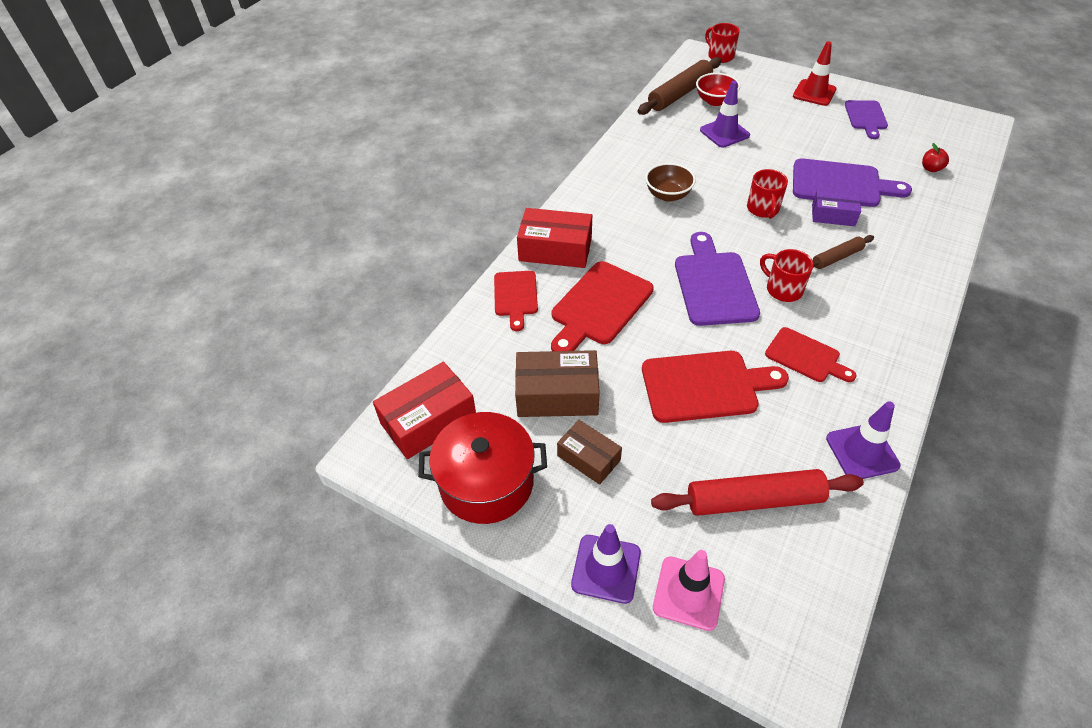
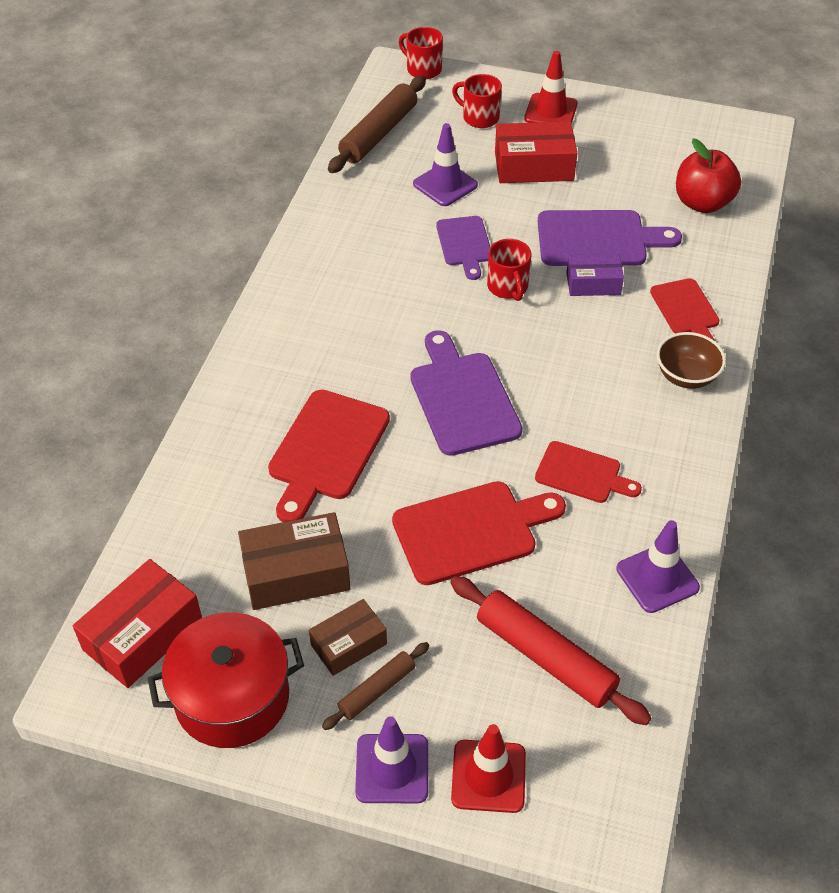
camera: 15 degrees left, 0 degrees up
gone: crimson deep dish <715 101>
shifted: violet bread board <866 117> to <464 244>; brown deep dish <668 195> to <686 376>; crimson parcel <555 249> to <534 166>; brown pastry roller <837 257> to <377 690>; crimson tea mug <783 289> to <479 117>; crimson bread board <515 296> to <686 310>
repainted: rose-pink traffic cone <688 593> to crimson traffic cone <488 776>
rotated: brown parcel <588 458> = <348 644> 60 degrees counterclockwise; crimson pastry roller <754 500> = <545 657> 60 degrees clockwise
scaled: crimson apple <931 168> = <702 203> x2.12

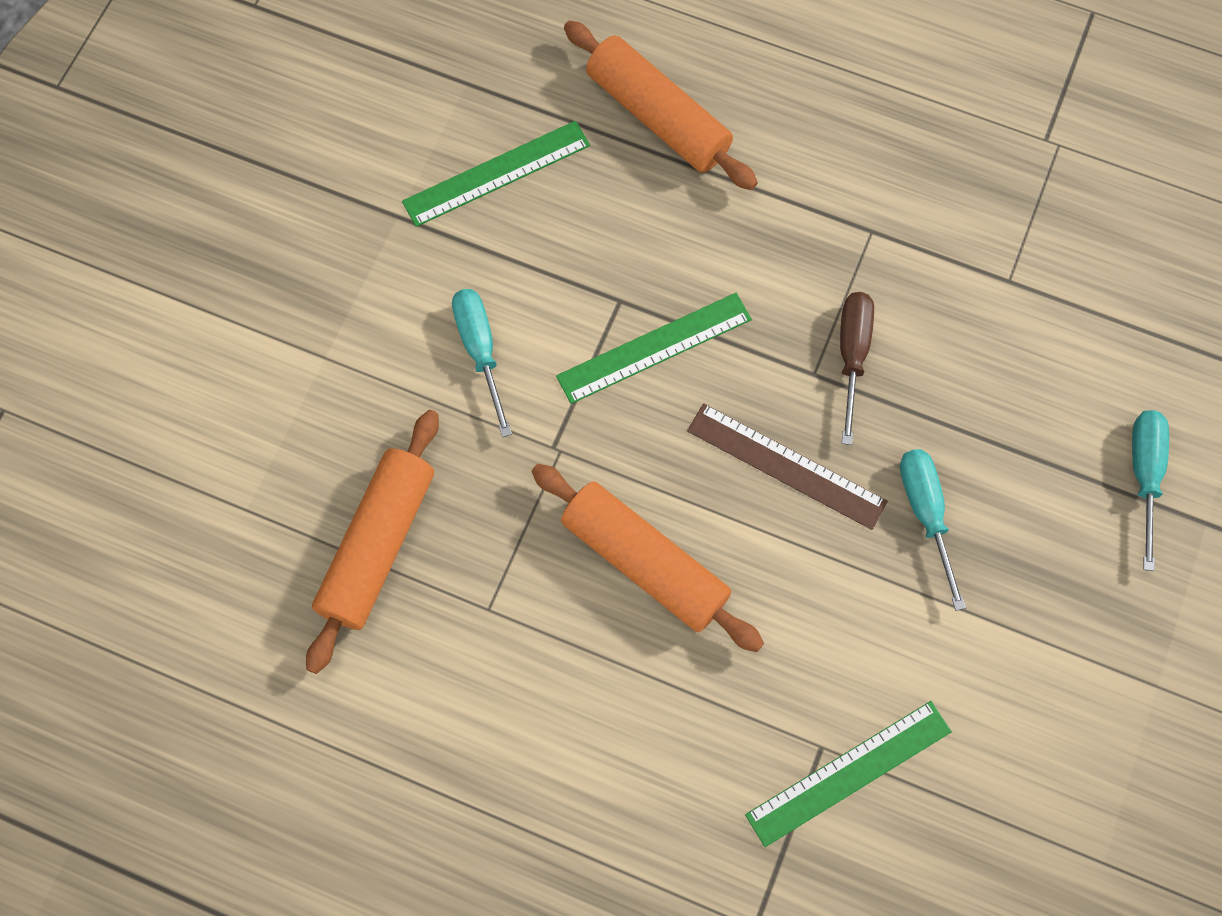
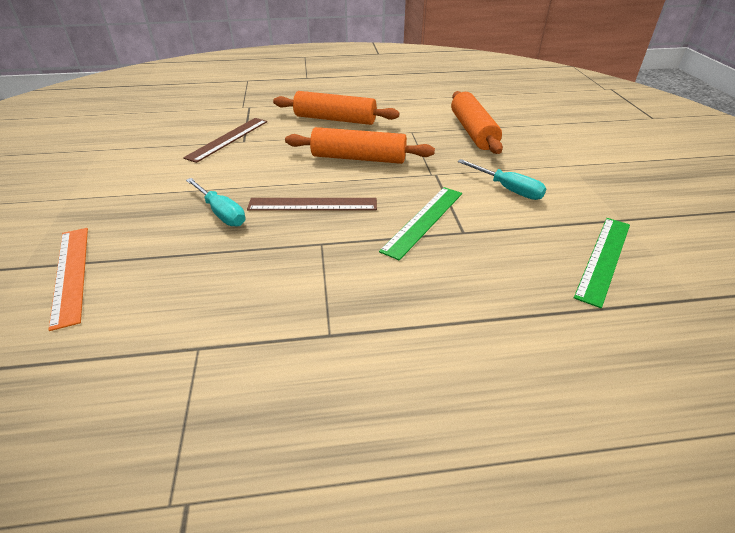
camera: 150 degrees right, 30 degrees down
gone: brown screwdriver <852 355>
shifted: bright orange pastry roller <658 117> to <335 119>
swapped: aqua screwdriver <1144 475> to bright orange straightedge <70 274>
repainted: green straightedge <848 772> to brown straightedge <228 139>

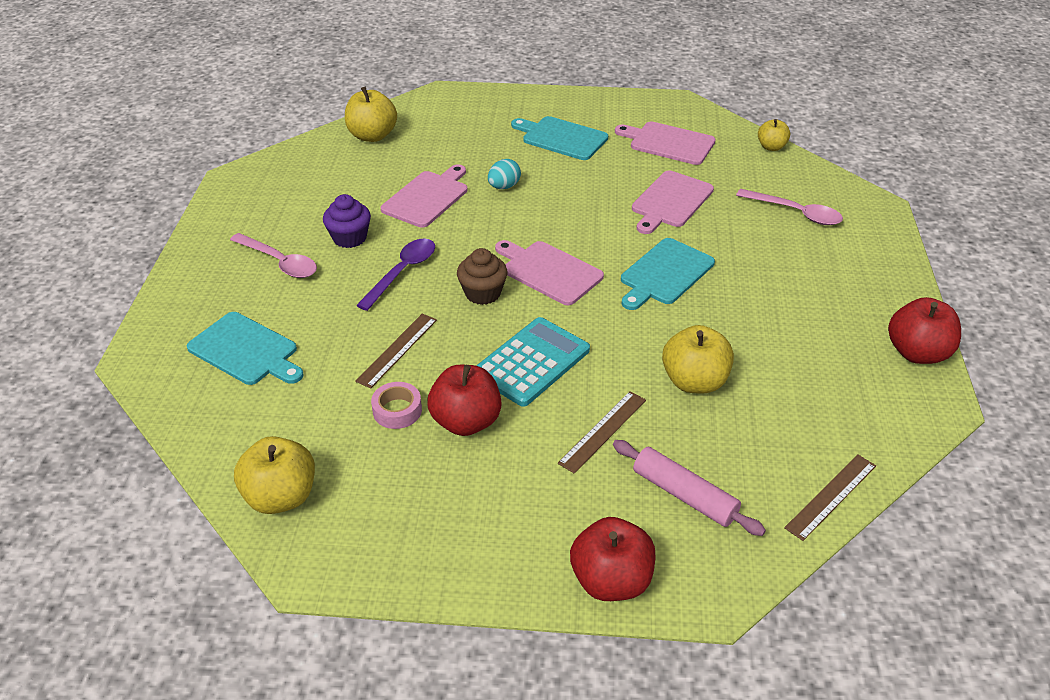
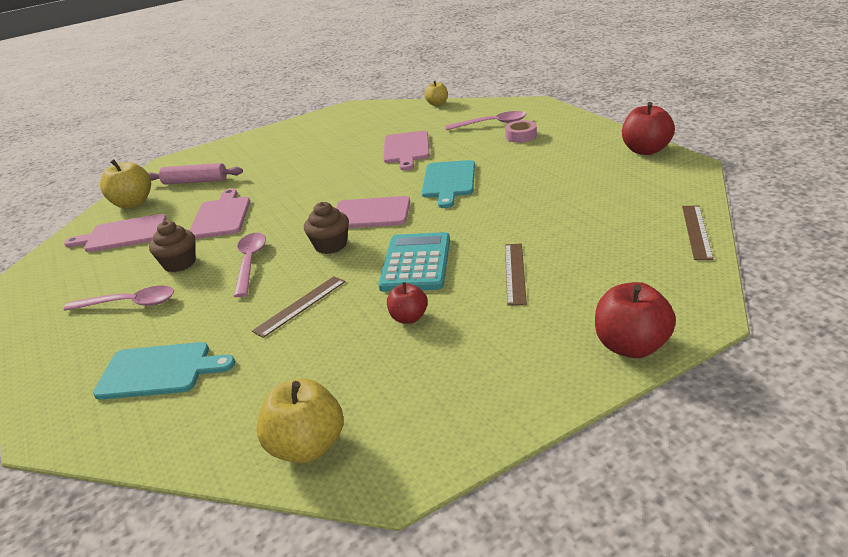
camera: 30 degrees left, 10 degrees down
gone: aqua bread board <561 138>; aqua egg <504 186>; golden apple <694 381>
shifted: rose-pink bread board <668 143> to <122 234>; rose-pink roll of tape <397 410> to <521 136>; rose-pink pastry roller <684 495> to <195 181>
repainted: violet cupcake <349 238> to brown cupcake <179 263>; violet spoon <402 272> to rose-pink spoon <250 263>
rotated: brown straightedge <397 350> = <300 306> 45 degrees clockwise
scaled: crimson apple <466 421> = <409 318> x0.60

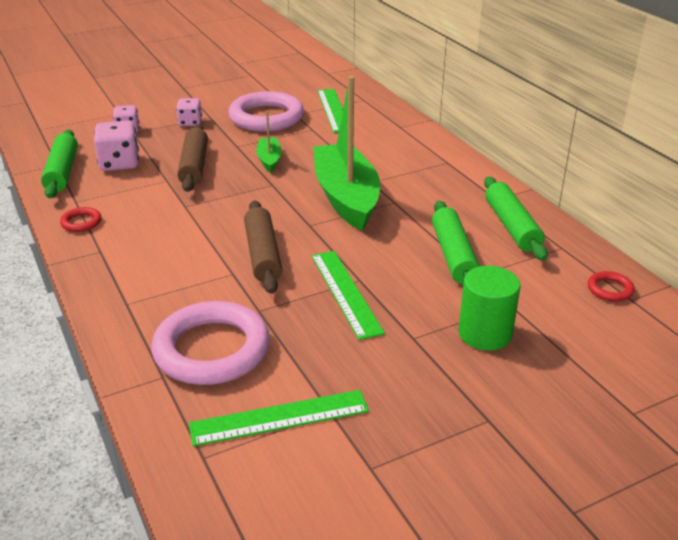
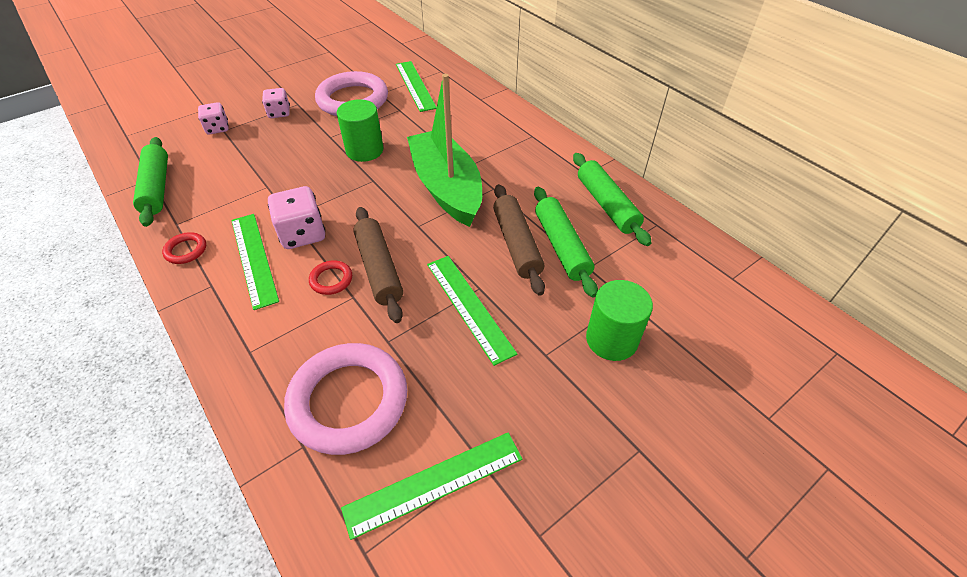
camera: 10 degrees left, 15 degrees up
new: green straightedge <254 258>
shifted: rose-pink game die <119 163> to <302 234>; brown pastry roller <194 166> to <516 244>; crimson ring <610 289> to <331 280>
swapped: green toy boat <269 160> to green cylinder <364 150>

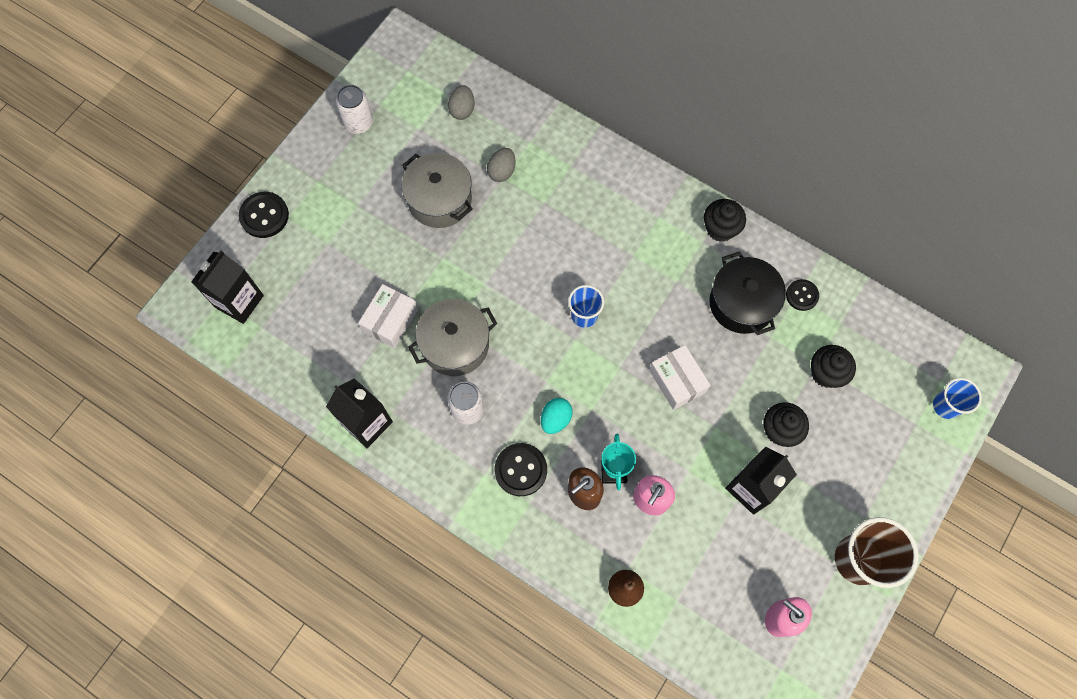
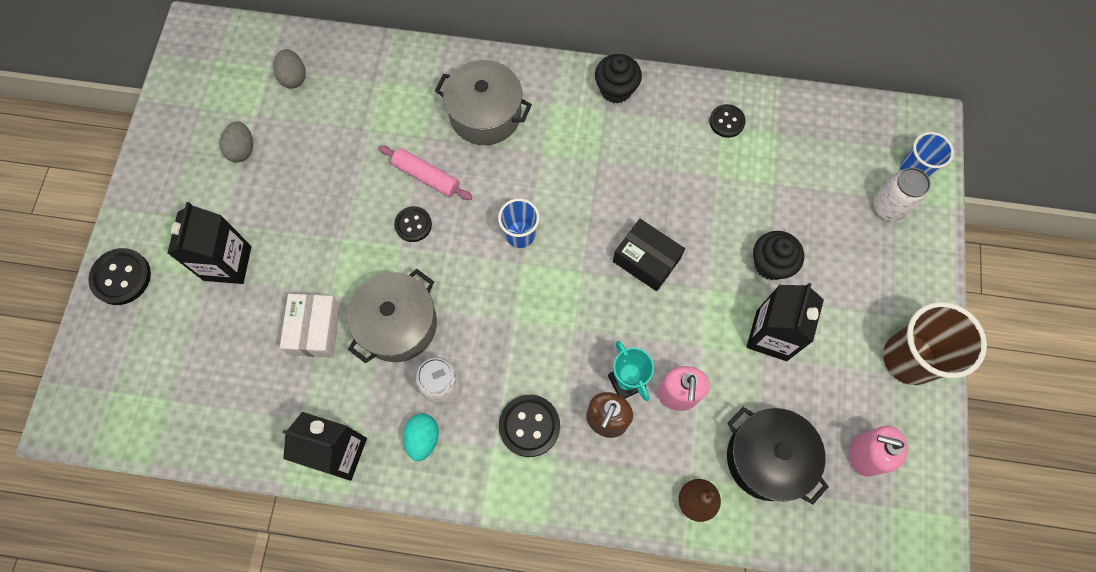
camera: 25 degrees left, 0 degrees up
gone: ebony cupcake <826 373>
new: rose-pink pastry roller <426 176>; ebony sewing button <413 225>
shifted: white can <359 123> to <888 207>; ash-grey egg <502 171> to <242 149>; ash-grey stockpot <440 200> to <485 114>; ebony carton <239 301> to <227 263>; ebony stockpot <742 303> to <767 458>; aqua egg <555 419> to <423 438>
repainted: white parcel <677 381> to ebony parcel <646 260>

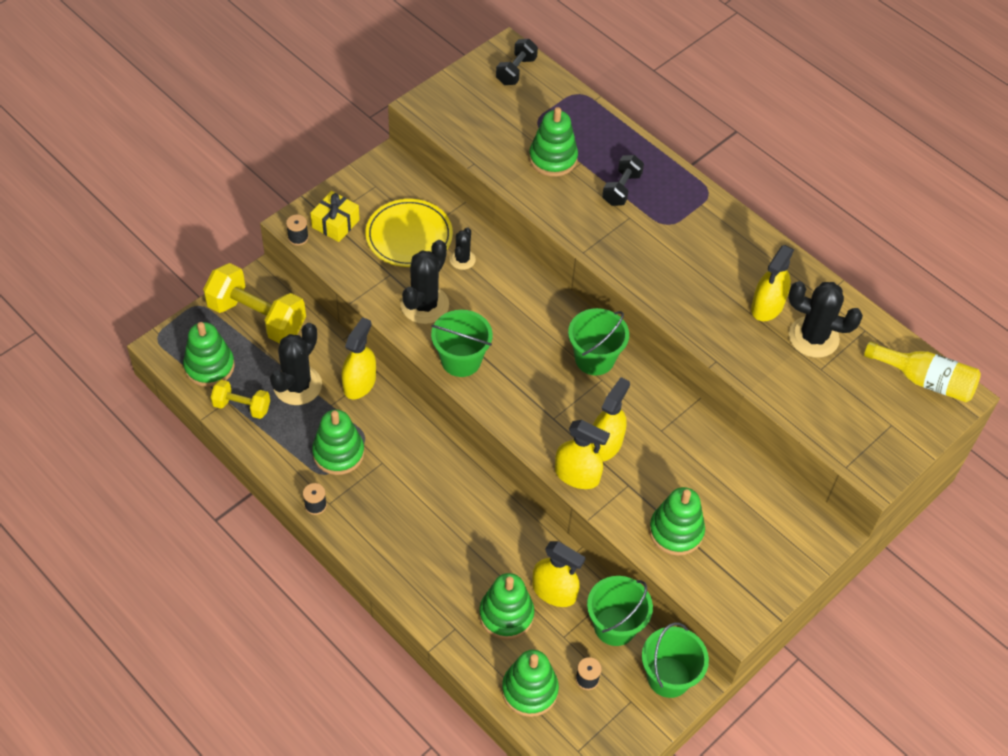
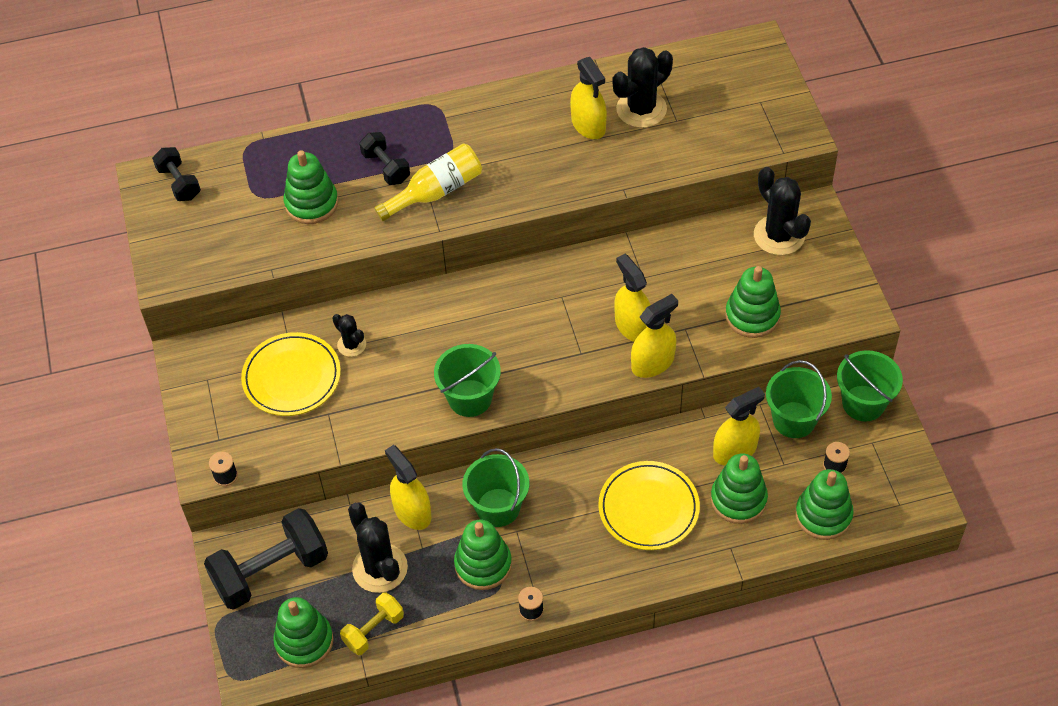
camera: 55 degrees left, 0 degrees up
gone: golden present <335 223>
new: golden dinner plate <648 508>
shifted: ebony prickly plant <424 305> to <779 235>; green sand bucket <594 359> to <498 507>; golden bottle <924 381> to <436 192>
repainted: golden free weight <257 317> to ebony free weight <271 571>

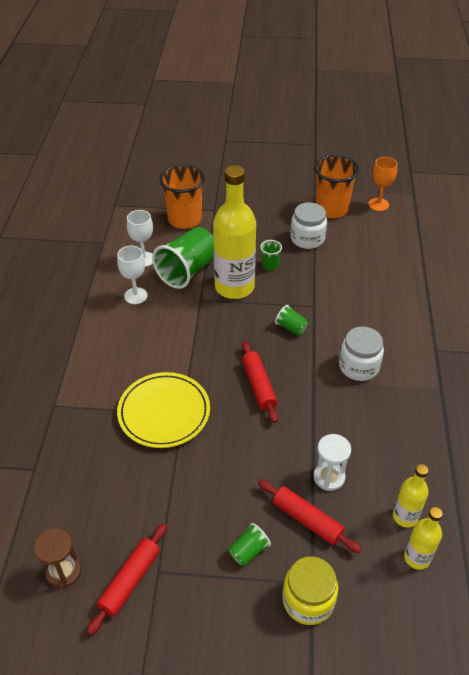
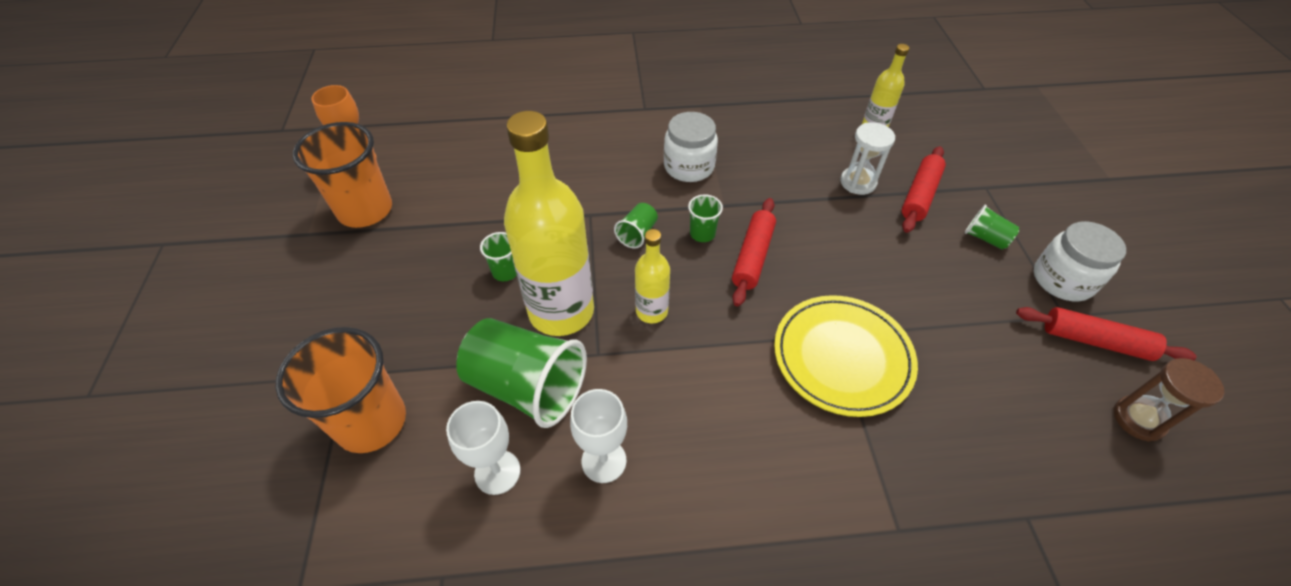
camera: 100 degrees left, 5 degrees up
gone: golden jar <308 600>
new: green tumbler <702 233>
shifted: white jar <307 239> to <1062 280>; golden bottle <417 558> to <651 311>
rotated: crimson pastry roller <259 385> = <752 257> 45 degrees counterclockwise

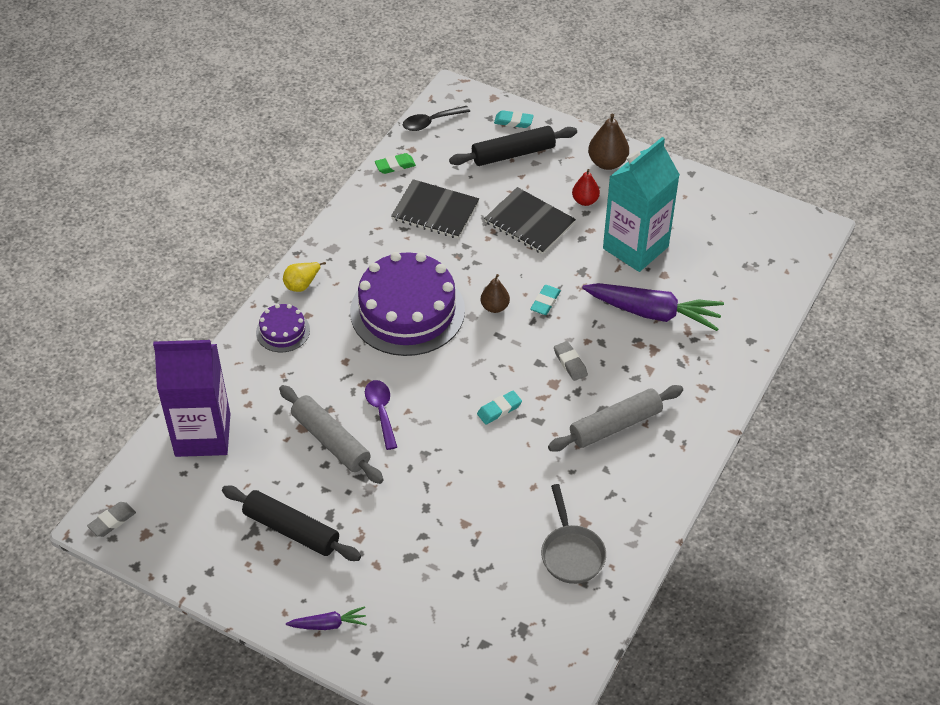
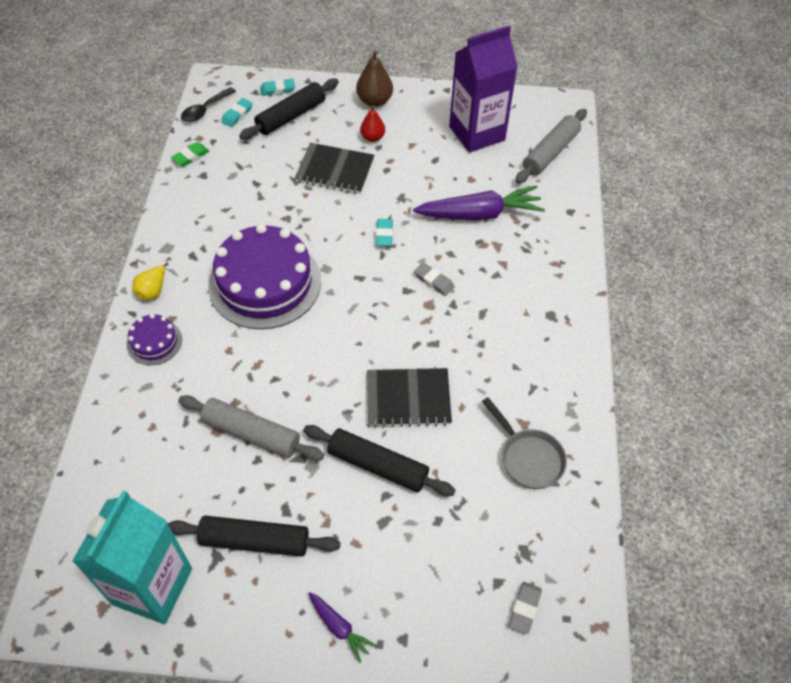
camera: 25 degrees left, 5 degrees up
gone: brown pear <495 307>; violet spoon <381 411>
new: ebony pastry roller <377 466>
shifted: aqua carton <635 247> to <152 586>; ebony exercise book <435 211> to <408 399>; violet carton <203 435> to <477 133>; ash-grey pastry roller <615 425> to <550 152>; aqua eraser <499 409> to <237 115>; ash-grey eraser <112 521> to <524 608>
rotated: violet toy carrot <328 624> = <339 627> 75 degrees clockwise

